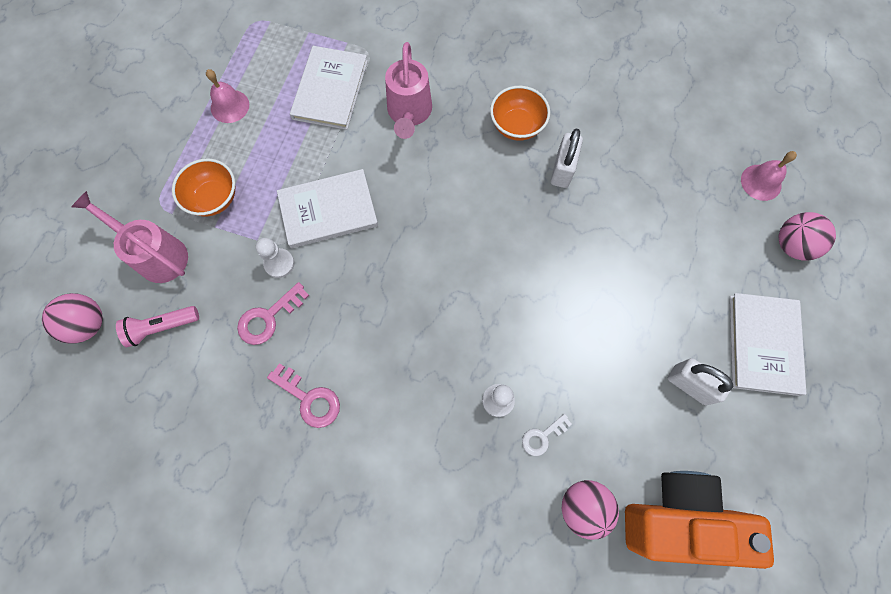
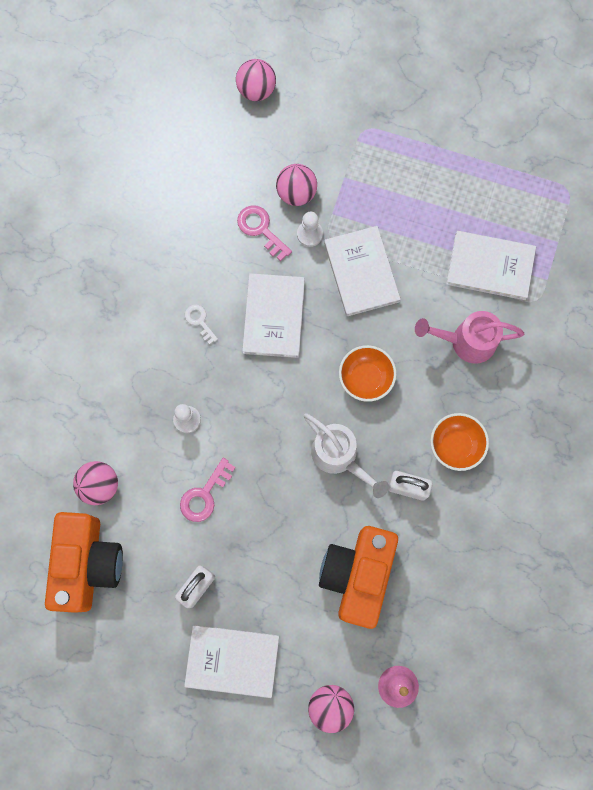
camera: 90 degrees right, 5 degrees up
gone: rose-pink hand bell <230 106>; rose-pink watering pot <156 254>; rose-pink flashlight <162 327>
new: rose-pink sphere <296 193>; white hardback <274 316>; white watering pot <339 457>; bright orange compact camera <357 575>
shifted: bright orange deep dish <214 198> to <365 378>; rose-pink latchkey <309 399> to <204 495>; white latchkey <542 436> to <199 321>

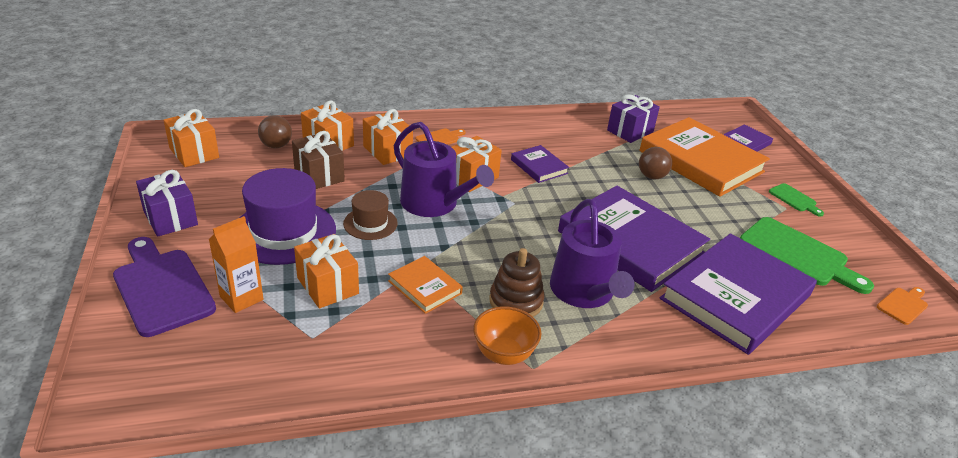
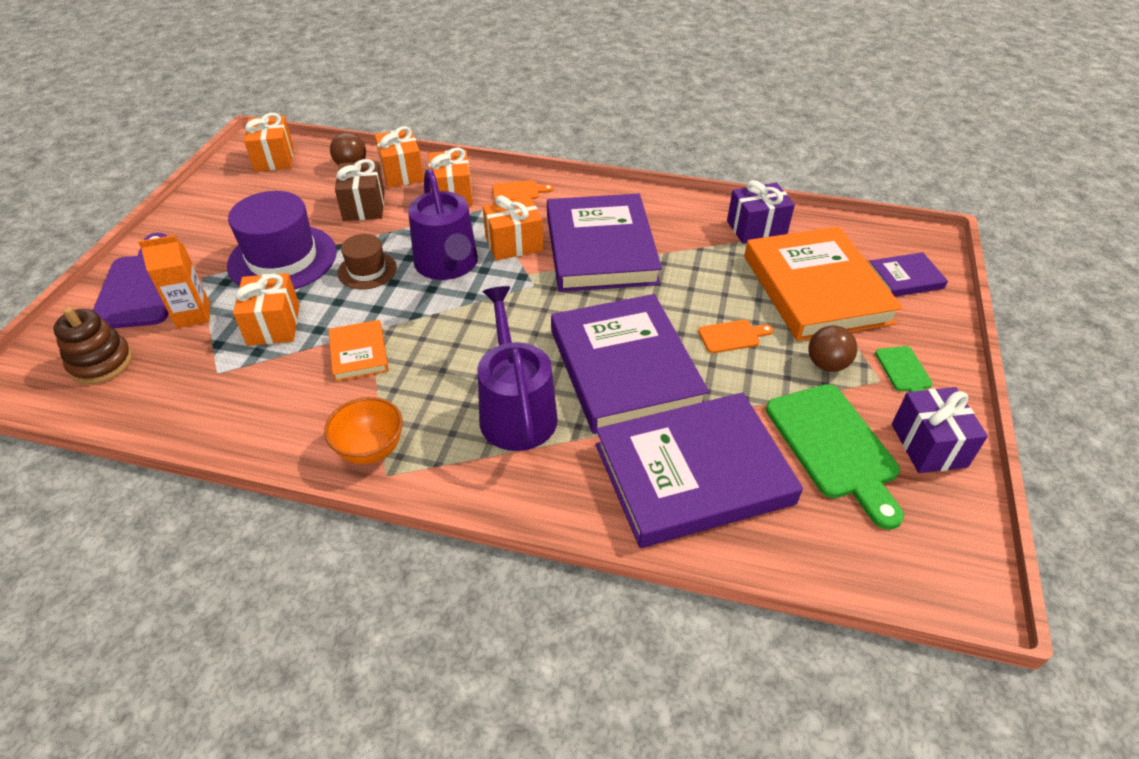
camera: 30 degrees right, 10 degrees up
shifted: brown sphere <651 176> to <827 364>; violet present <170 218> to <928 445>; brown stacking toy <516 301> to <101 363>; bright orange bread board <903 305> to <732 336>
rotated: violet watering pot <584 292> = <516 410> 150 degrees clockwise
scaled: violet hardback <539 166> = <600 248> x2.16

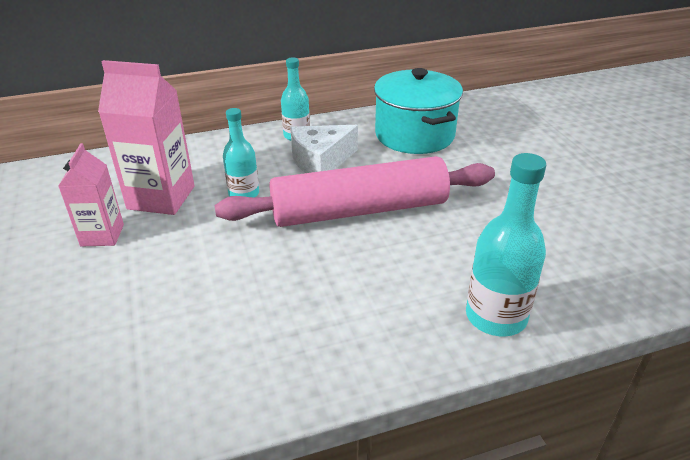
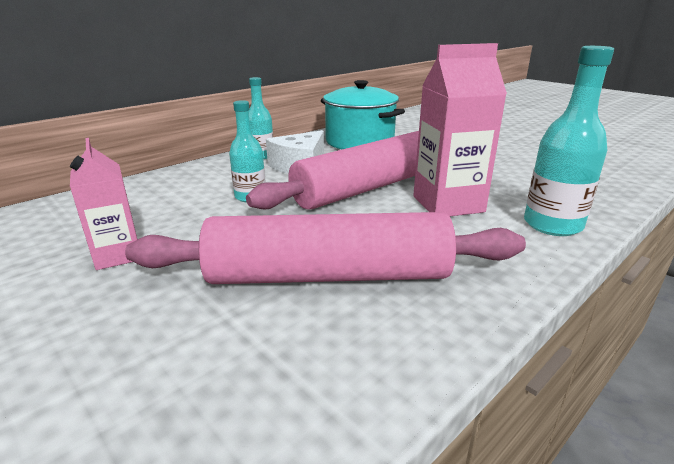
camera: 25 degrees left, 10 degrees down
new: rose-pink pastry roller <328 276>
shifted: rose-pink carton <161 197> to <448 204>

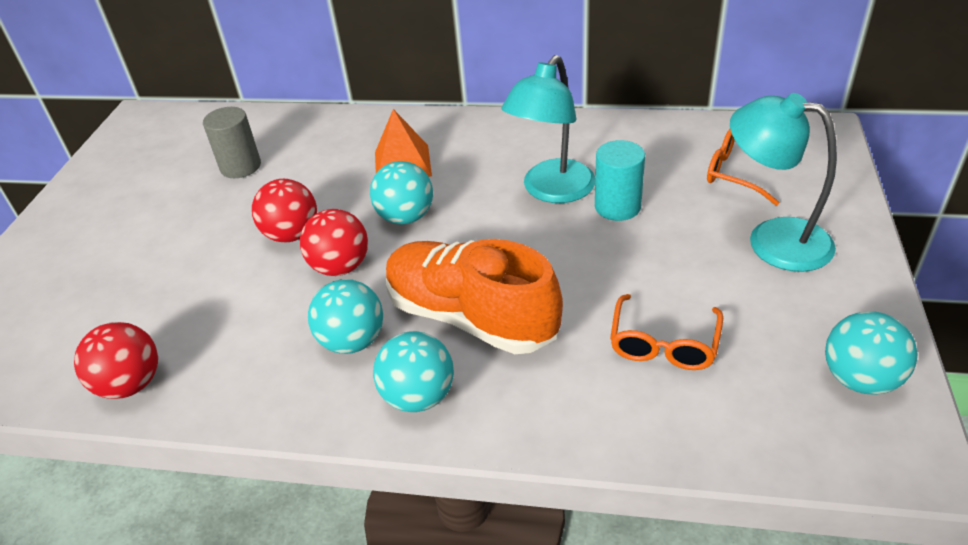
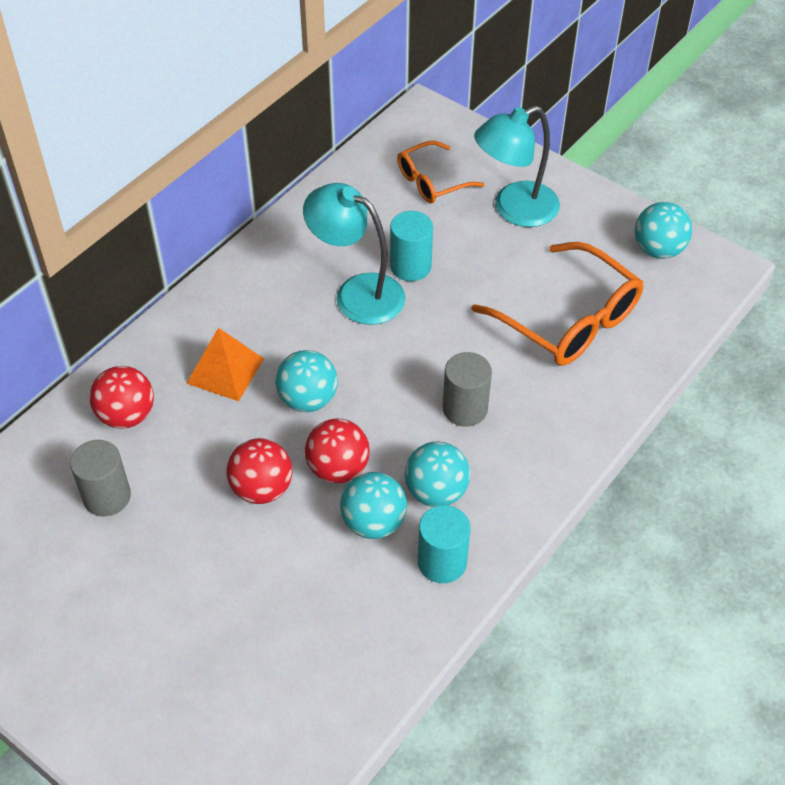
camera: 65 degrees left, 10 degrees up
new: aqua cylinder <442 562>
shifted: crimson sphere <131 384> to <127 415>; aqua sphere <418 396> to <373 522>
swapped: bright orange sneaker <471 317> to ash-grey cylinder <465 409>
rotated: aqua desk lamp <552 191> = <357 293> 150 degrees clockwise
scaled: bright orange eyeglasses <664 343> = <567 319> x1.71

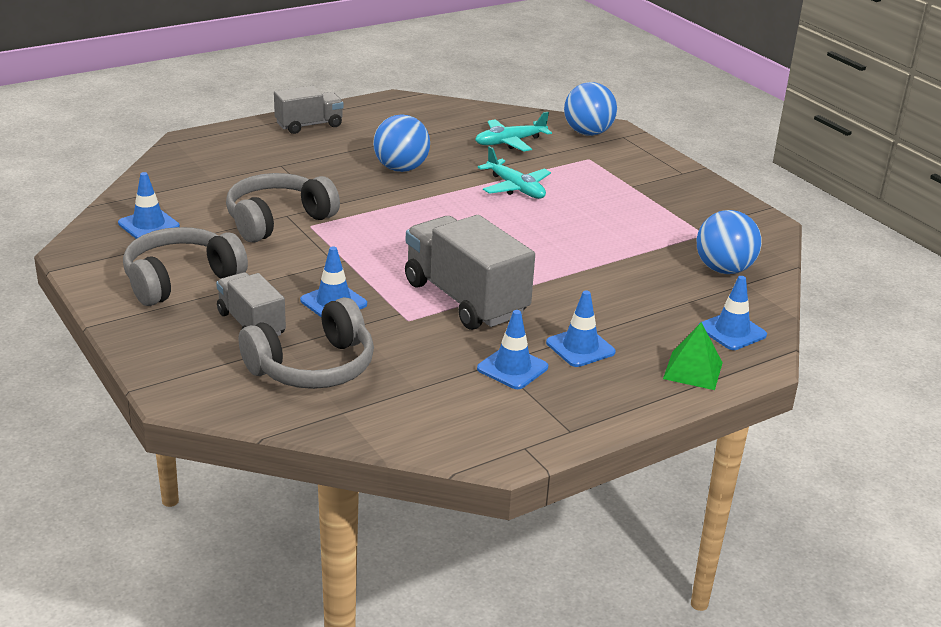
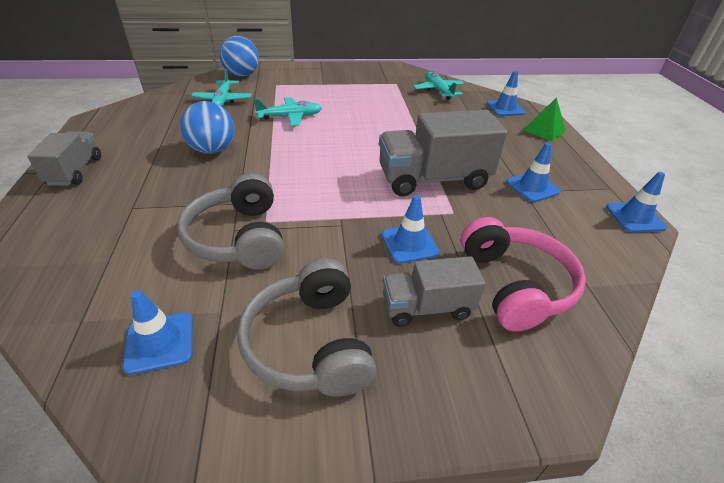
camera: 65 degrees left, 10 degrees up
shifted: cobalt traffic cone <580 347> to <635 217>
swapped: cobalt sphere <724 269> to aqua toy plane <438 91>
repainted: ash-grey over-ear headphones <313 367> to rose-pink over-ear headphones <514 285>

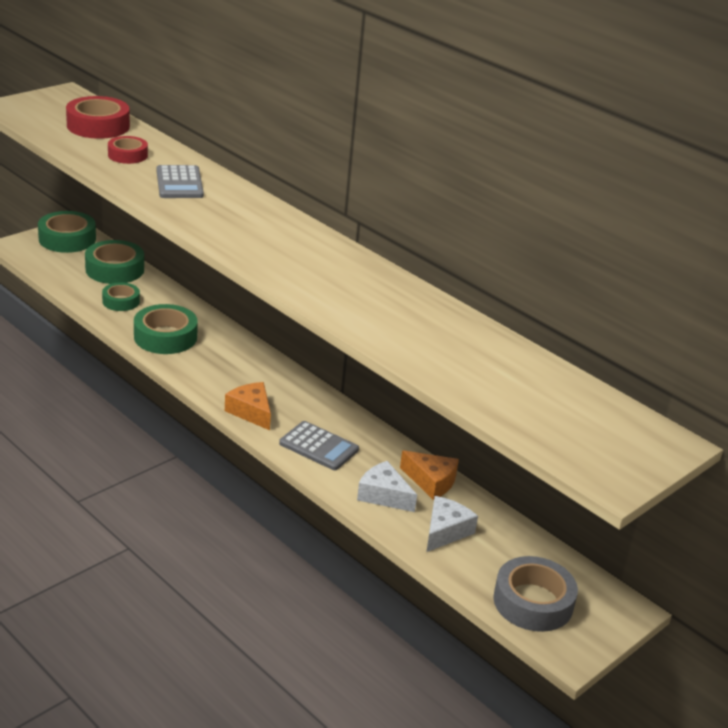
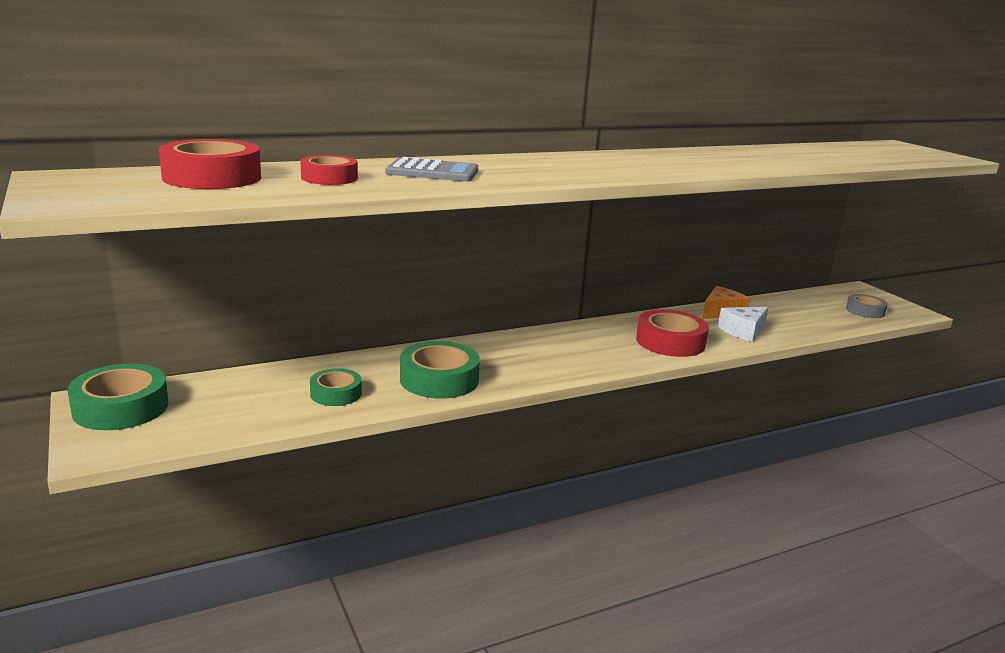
camera: 70 degrees left, 10 degrees down
gone: green roll of tape <115 269>; bright orange cheese wedge <251 412>; white cheese wedge <445 531>
swapped: ash-grey pocket calculator <319 446> to crimson roll of tape <670 342>
scaled: ash-grey roll of tape <533 602> = <865 311> x0.61

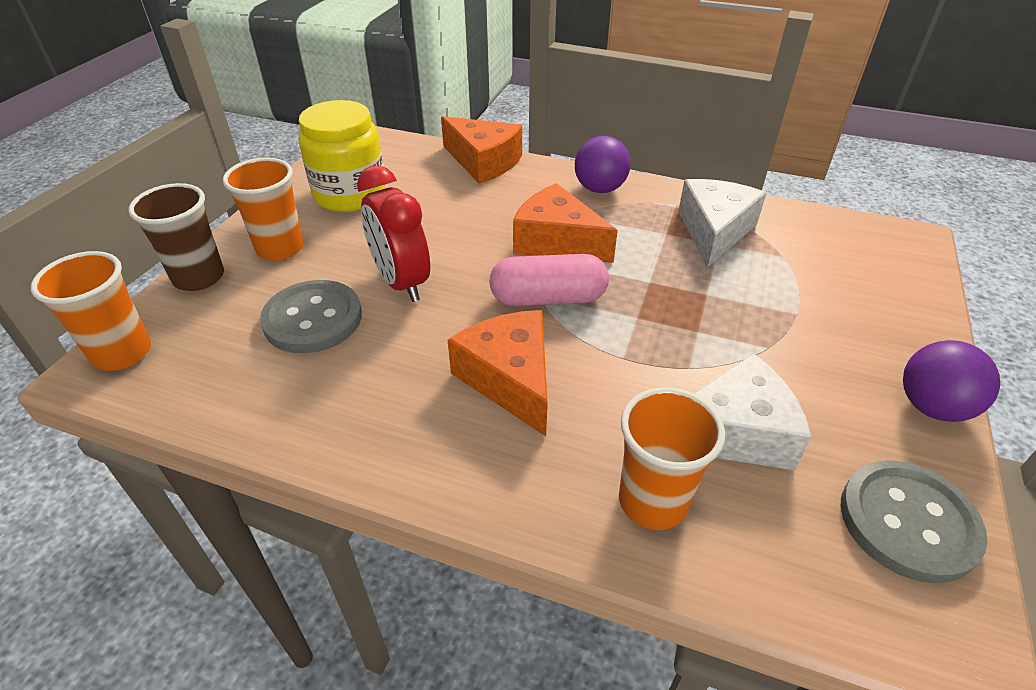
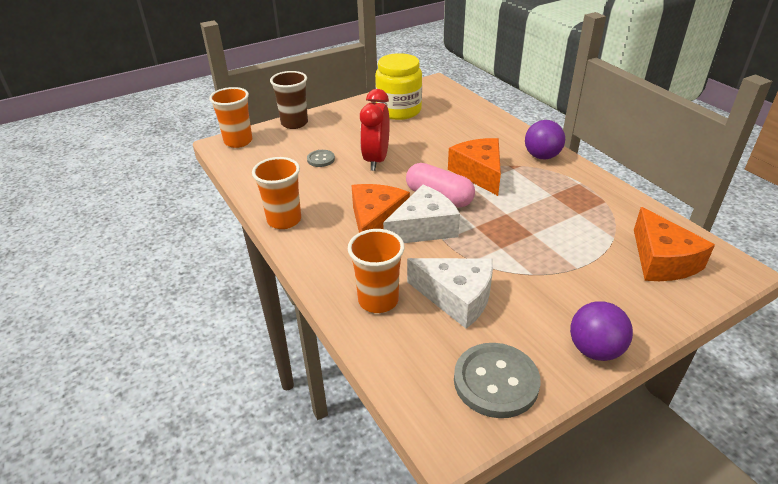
camera: 40 degrees right, 5 degrees down
shifted: bright orange cheese wedge <483 162> to <662 260>; bright orange tumbler <280 248> to <284 220>; white cheese wedge <714 231> to <424 228>
scaled: ash-grey sewing button <313 319> = <321 159> x0.52

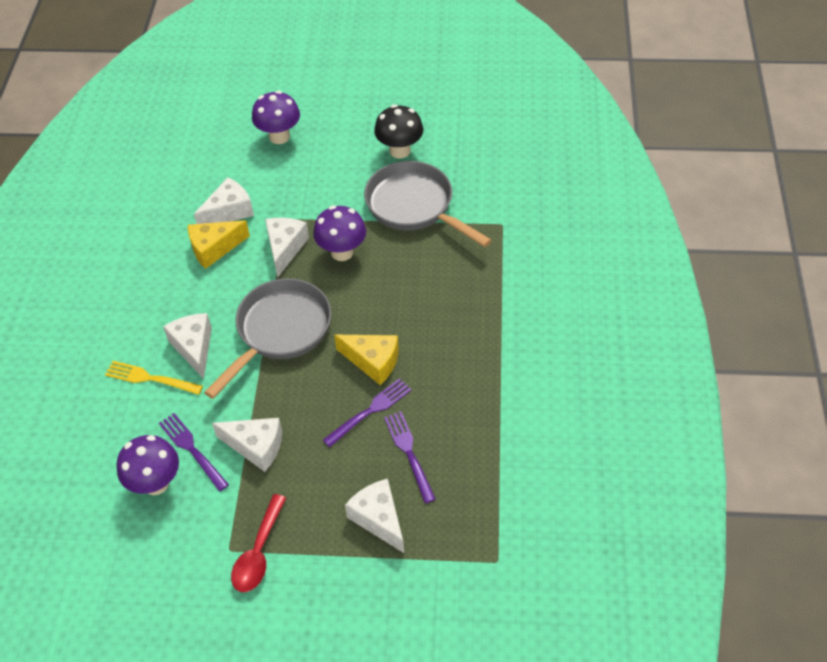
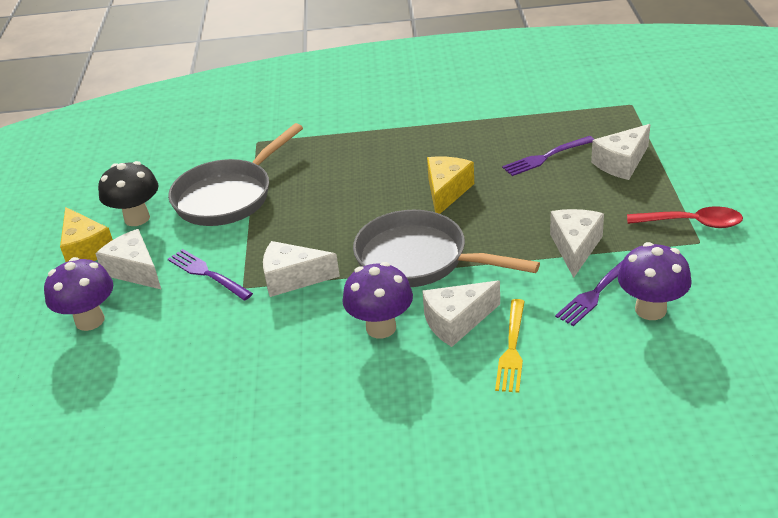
camera: 95 degrees left, 15 degrees down
shifted: white cheese wedge <229 211> to <135 270>; violet mushroom <342 252> to <381 328>; golden cheese wedge <214 248> to <86 249>; violet dinner fork <370 411> to <207 274>

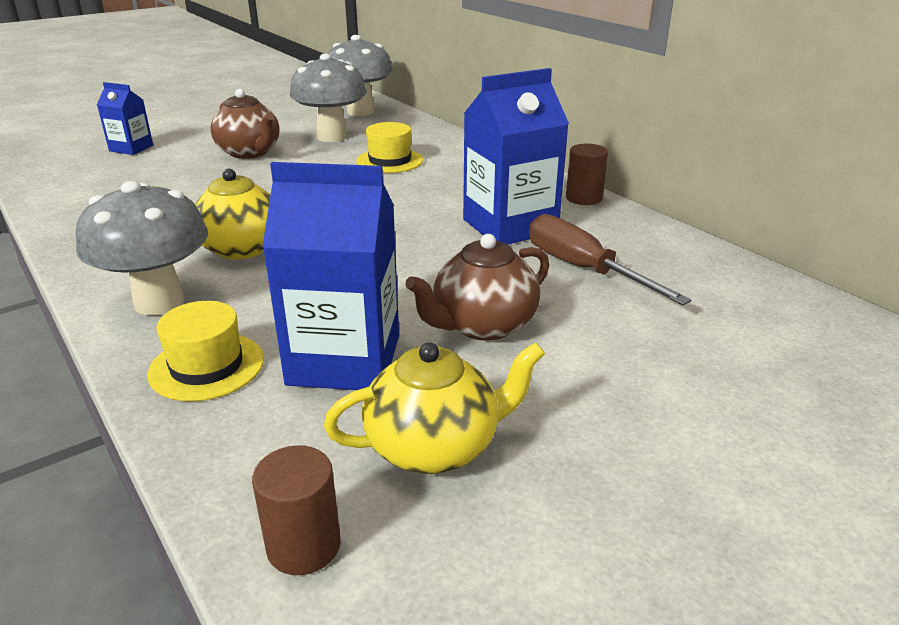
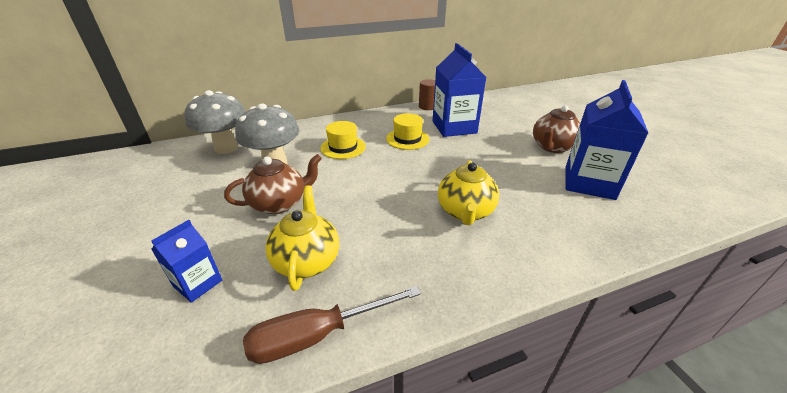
camera: 75 degrees left, 5 degrees up
gone: ash-grey mushroom <159 302>; brown cylinder <304 546>
shifted: brown screwdriver <583 269> to <318 335>; golden top hat <207 366> to <407 139>; golden china teapot <435 446> to <307 260>
rotated: brown china teapot <482 325> = <552 147> 60 degrees clockwise

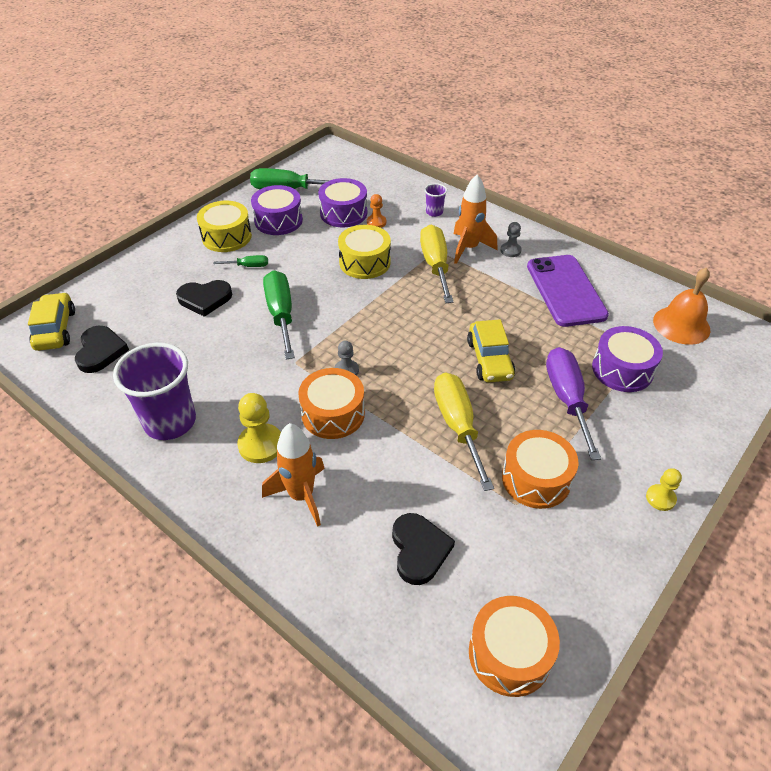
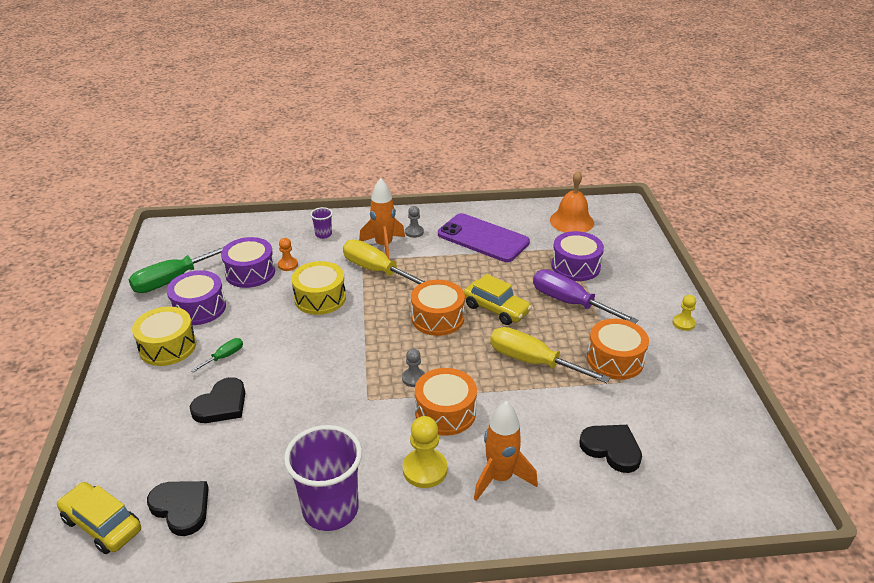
camera: 45 degrees left, 10 degrees down
gone: green screwdriver <281 314>
shifted: bright orange drum <509 654> to <437 318>

